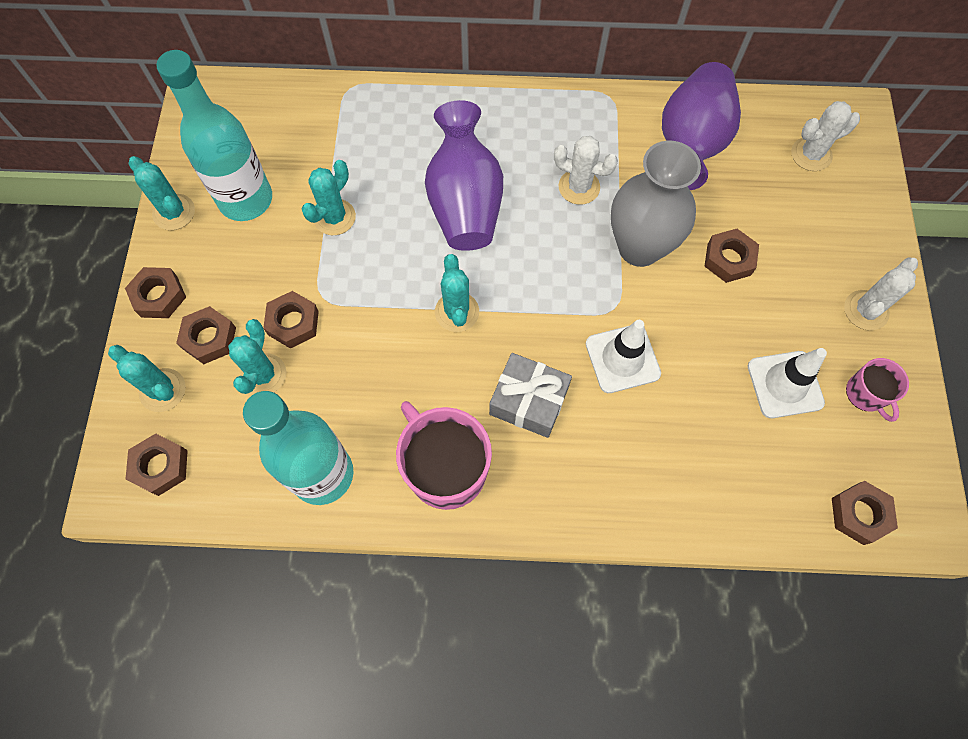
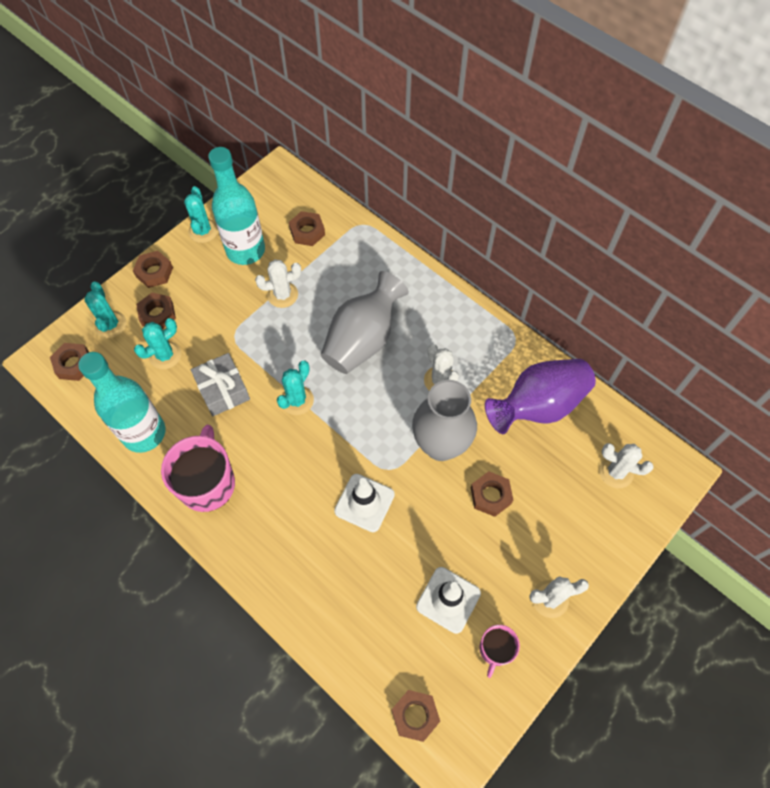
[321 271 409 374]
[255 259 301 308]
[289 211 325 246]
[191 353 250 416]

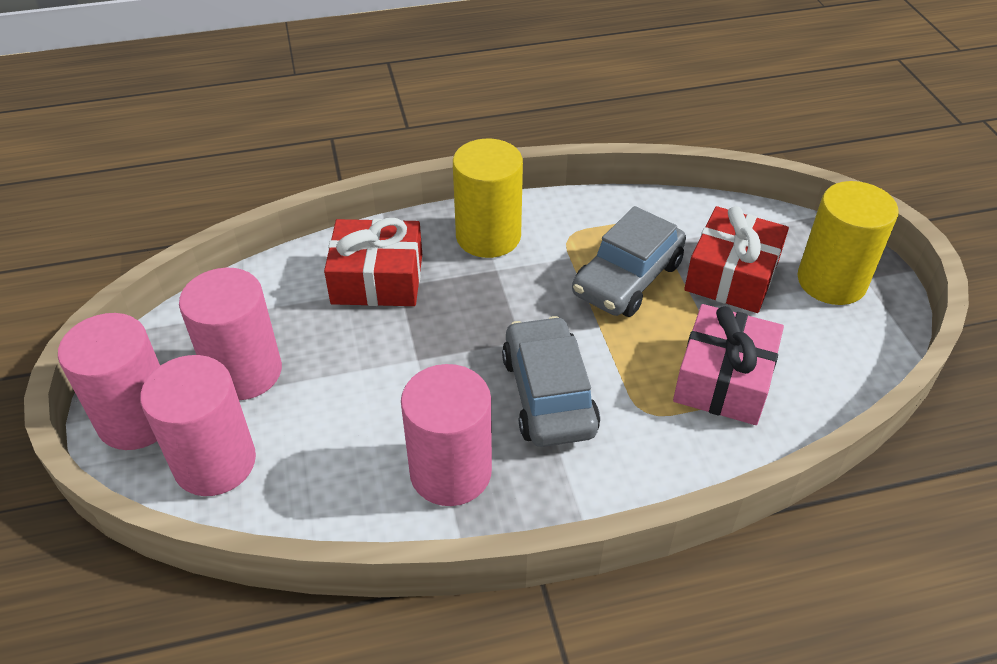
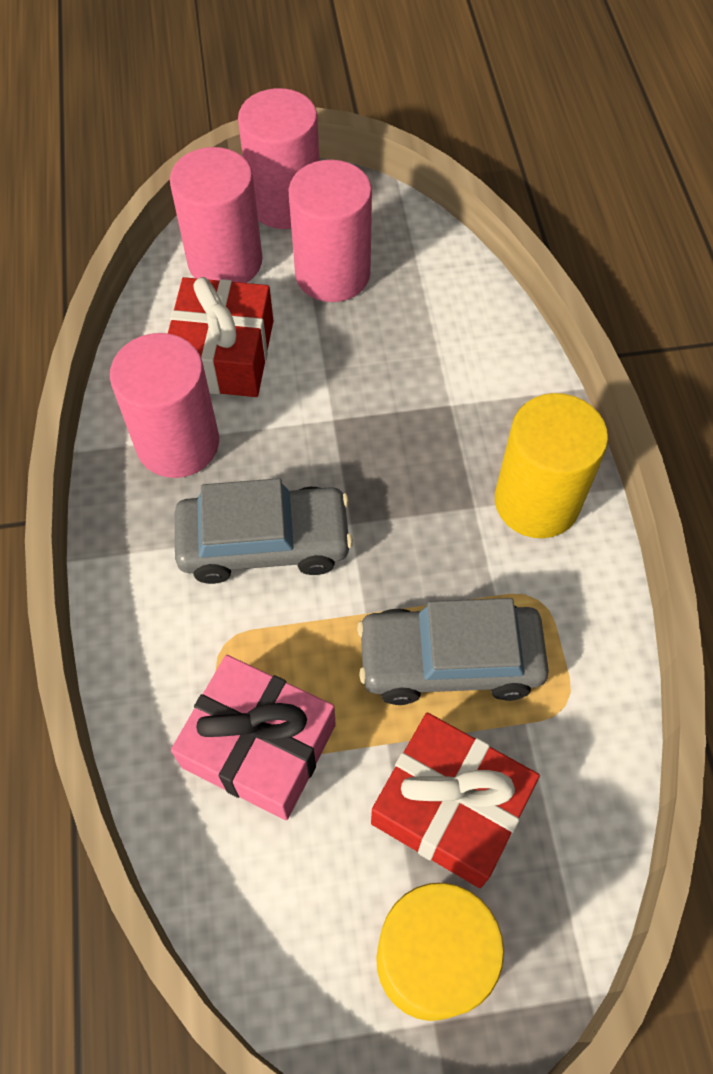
[357 598 549 705]
[168 277 273 397]

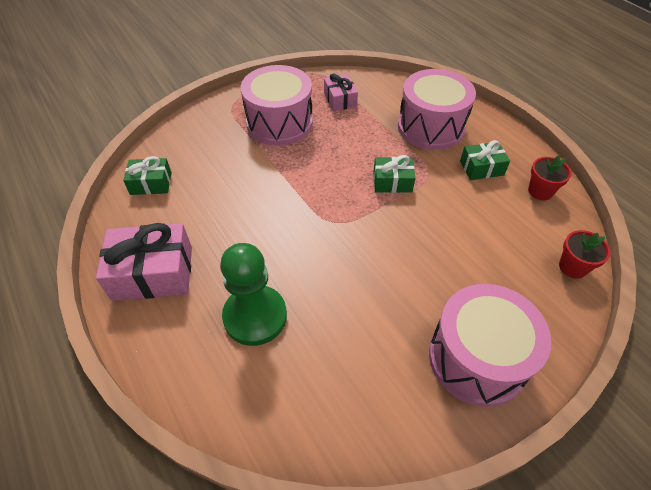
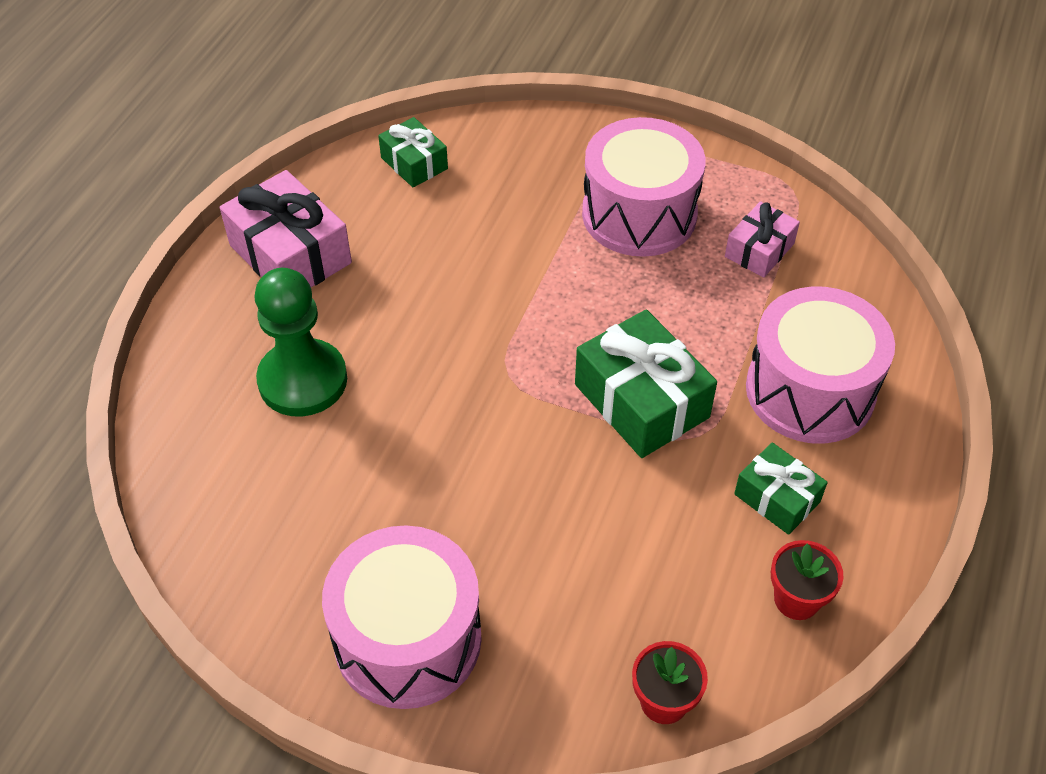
[575 309 717 458]

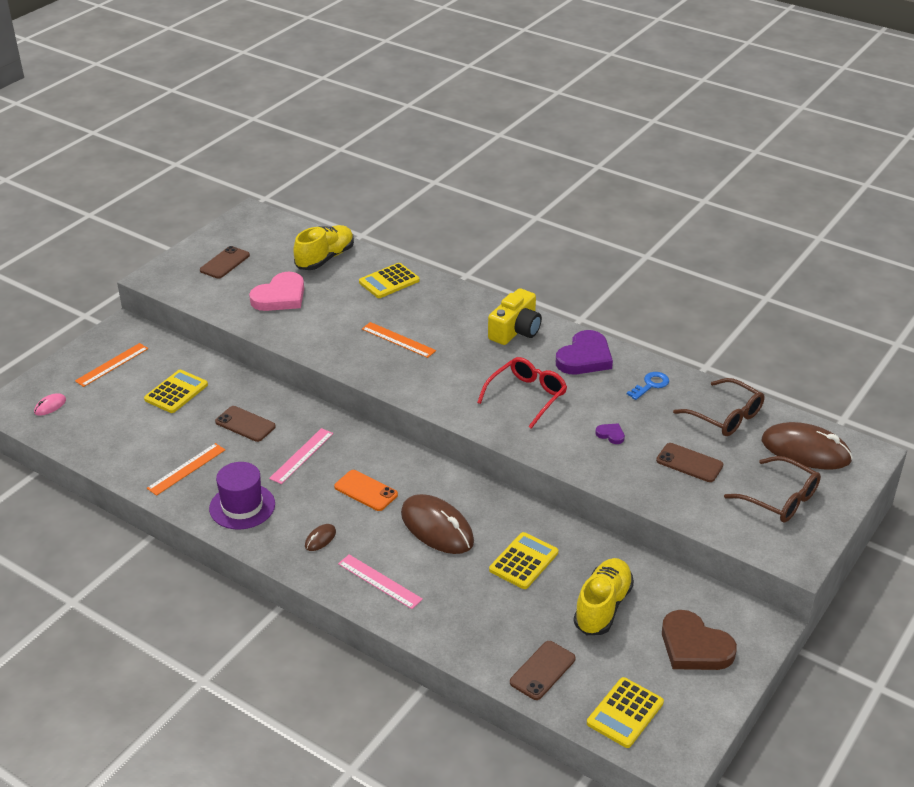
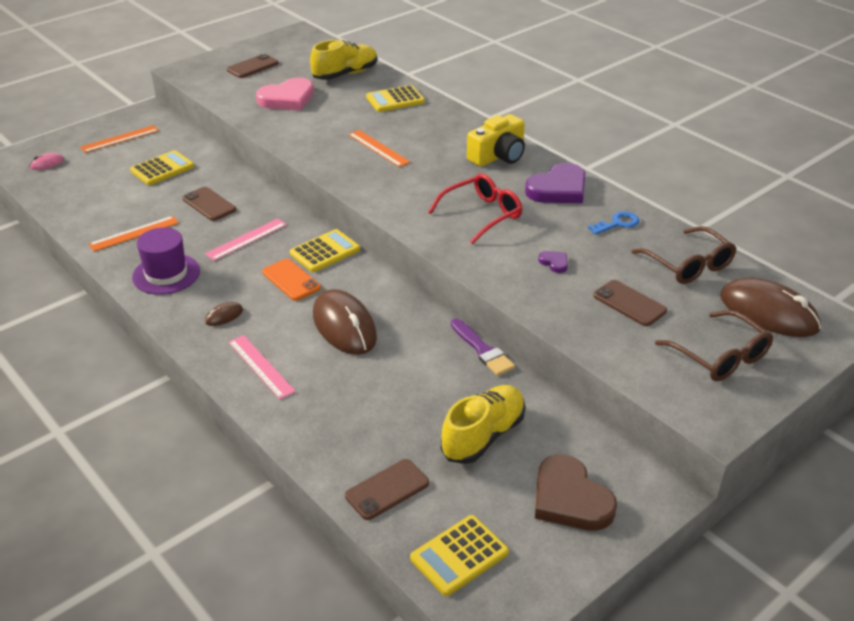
[290 229 360 272]
[451 318 515 376]

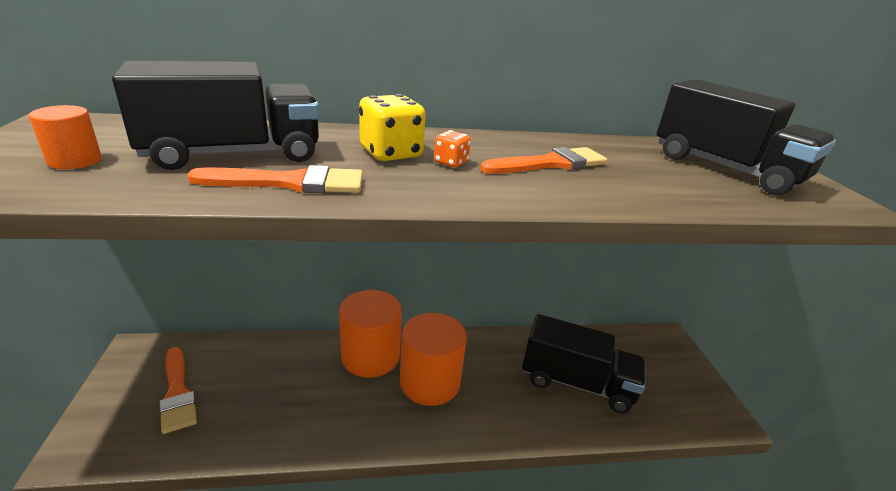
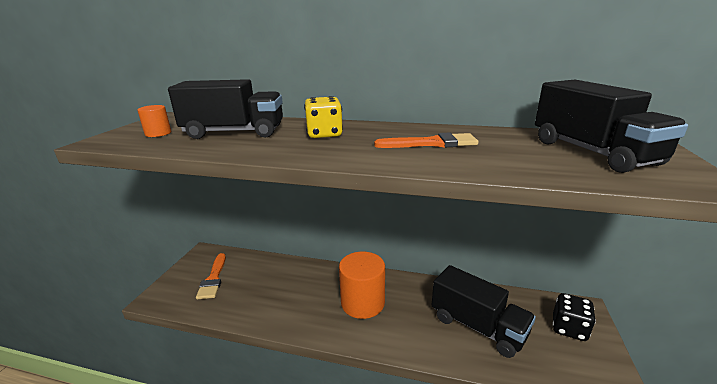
[434 130 471 167] (first image)
[187 165 363 193] (first image)
[339 290 402 378] (first image)
[552 293 596 341]

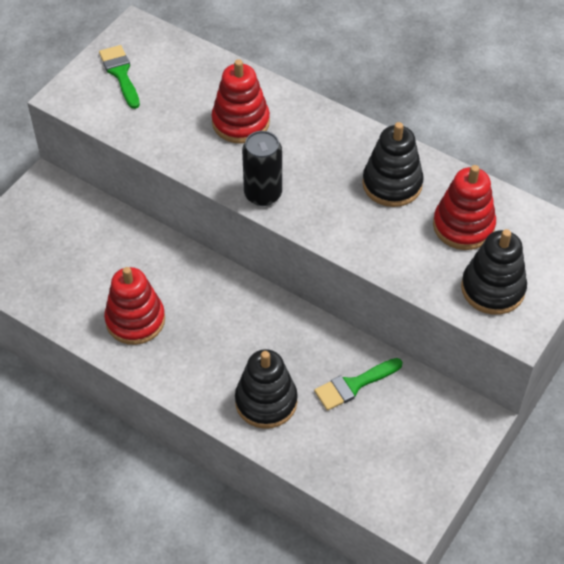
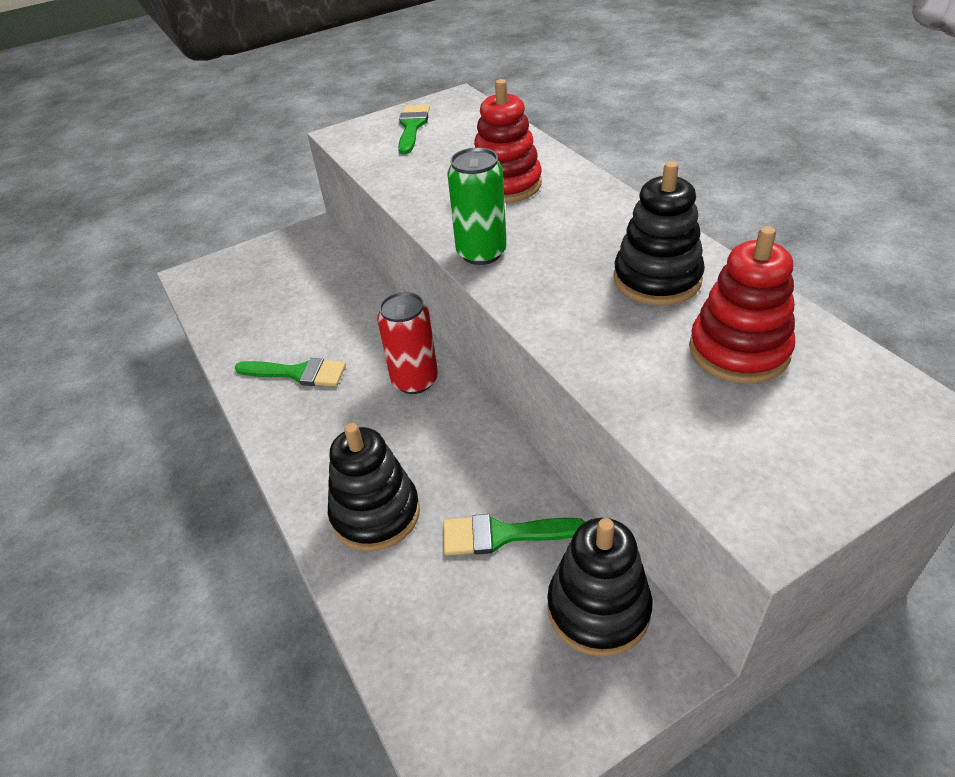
[448 147 507 265]
[547 518 652 657]
[234 358 346 387]
[377 292 438 394]

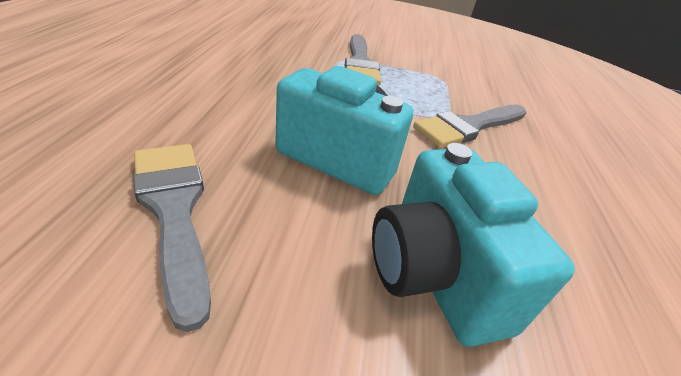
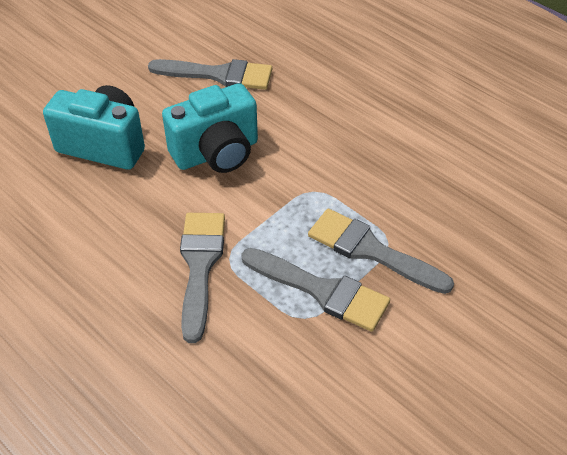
[241 248 390 332]

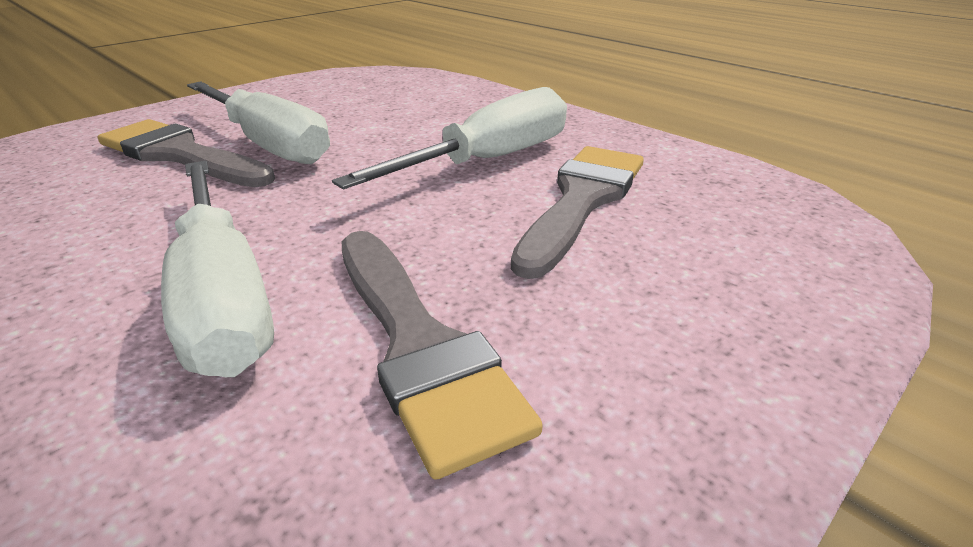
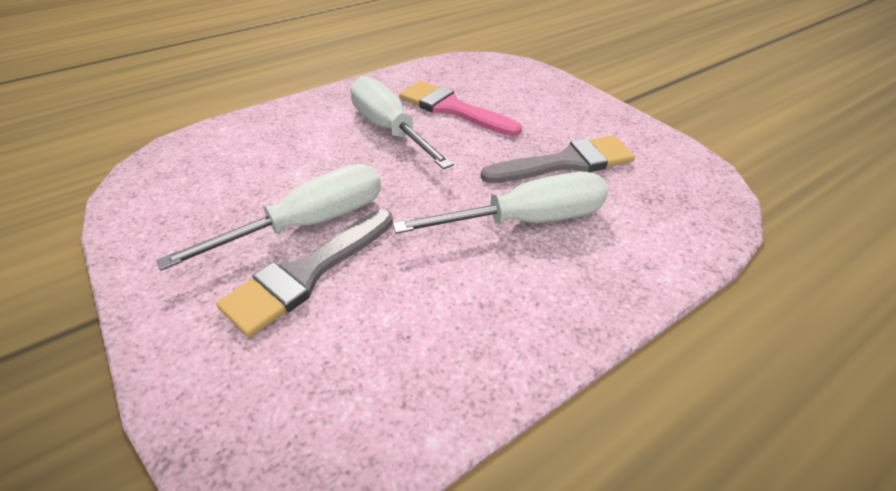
[399 81 522 136]

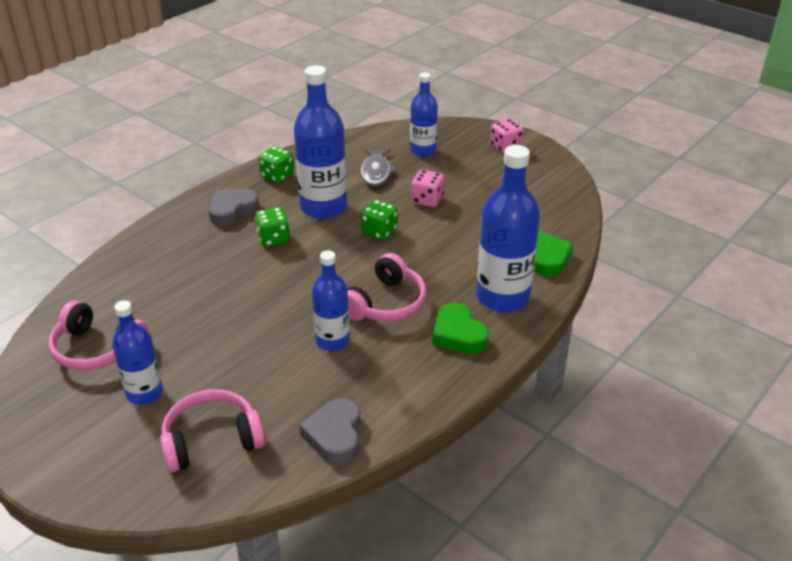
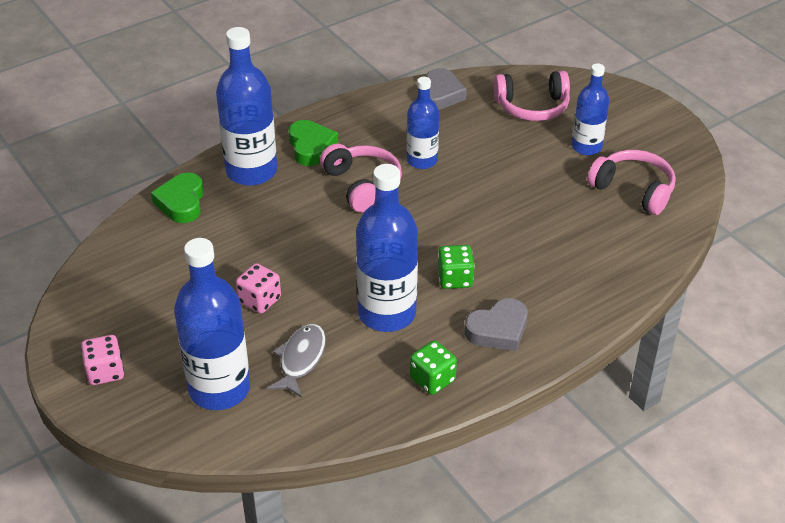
[174 238 250 410]
[361 199 397 240] (first image)
[320 143 402 212]

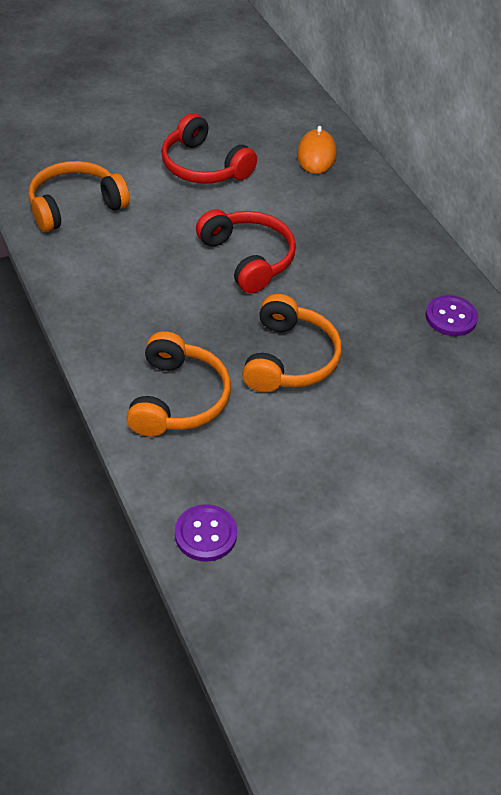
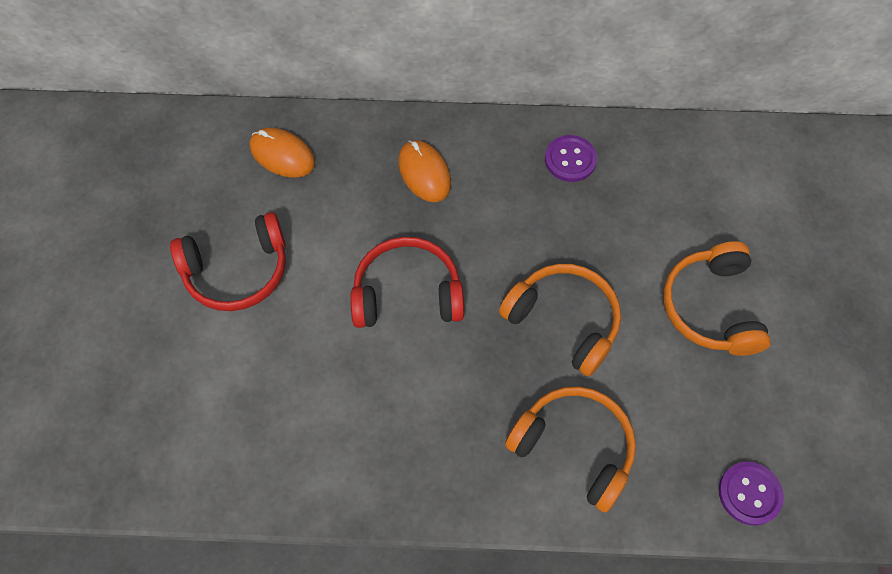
[663 241 771 356]
[398 140 451 202]

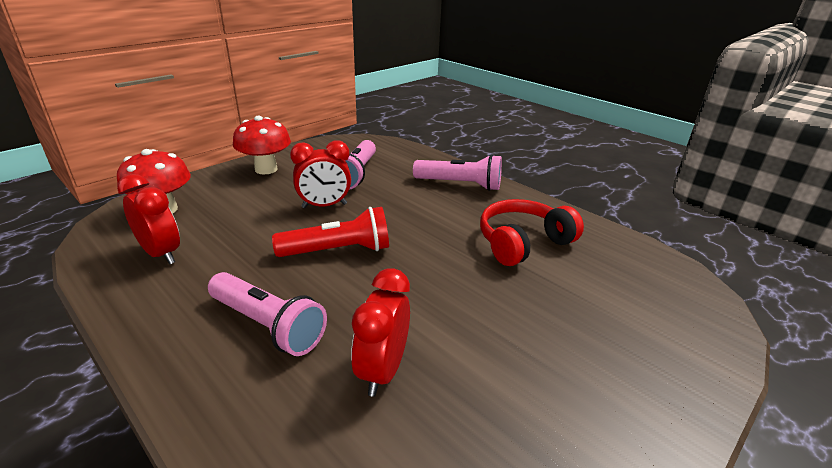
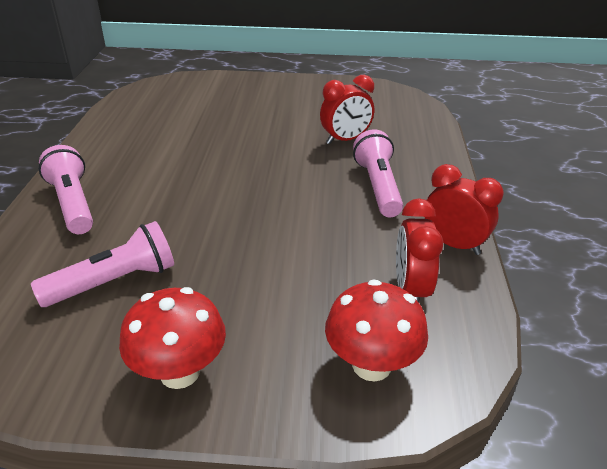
[425 164 504 255]
[480 199 584 266] (first image)
[272 207 389 257] (first image)

